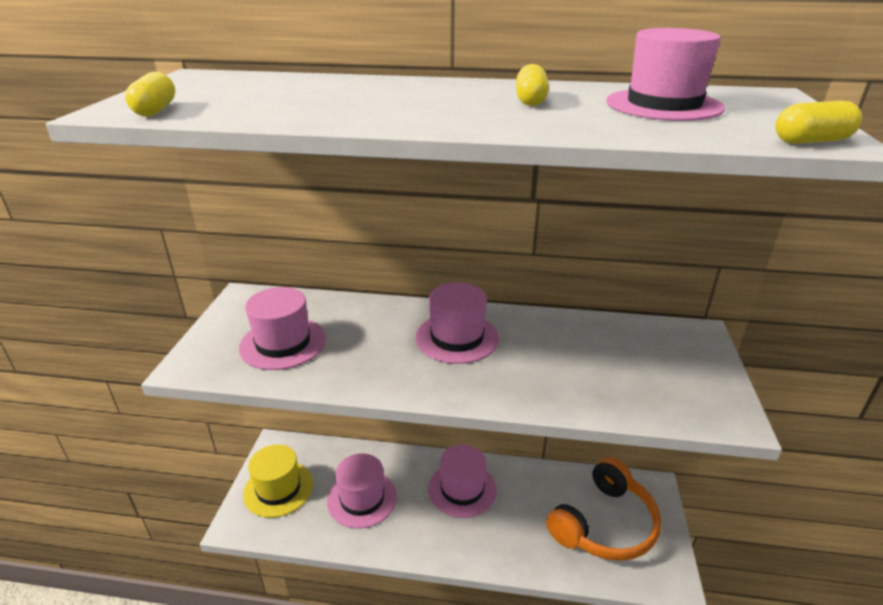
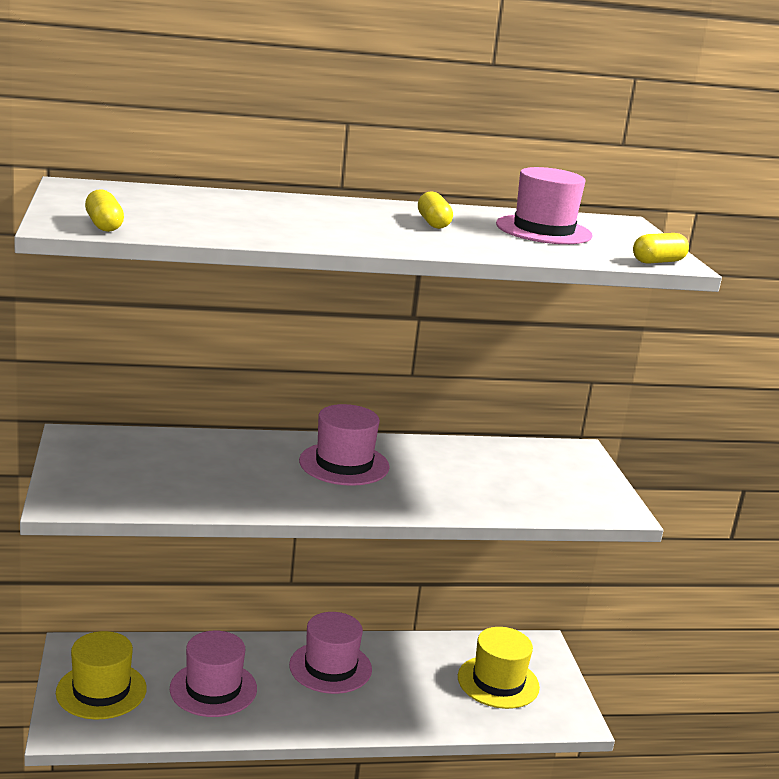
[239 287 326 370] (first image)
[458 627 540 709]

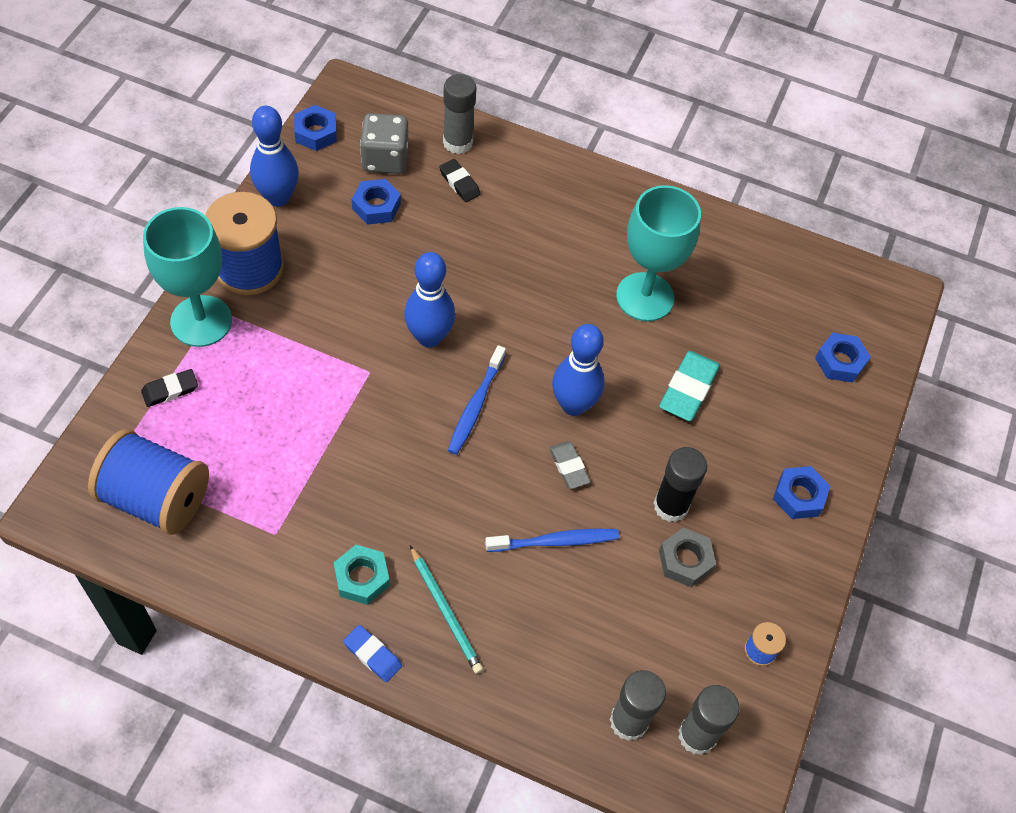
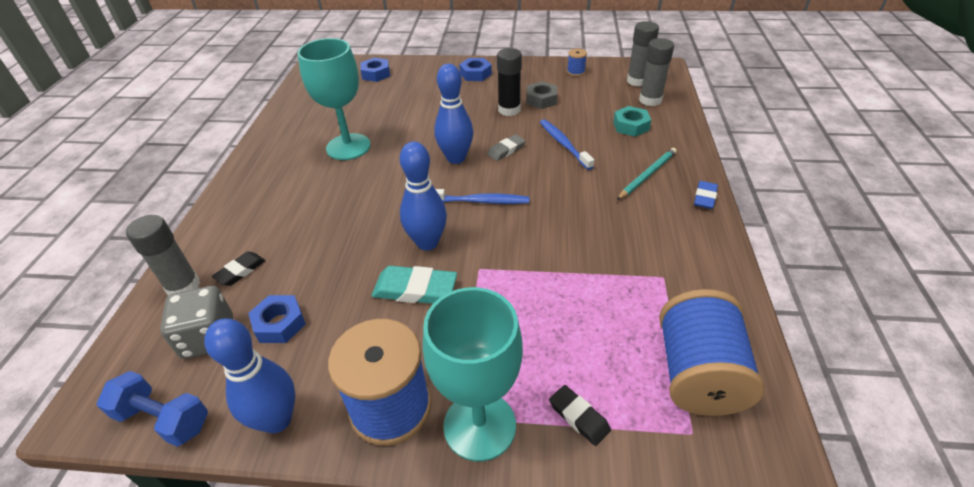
[97 371 208 447]
[372 266 457 304]
[613 106 651 137]

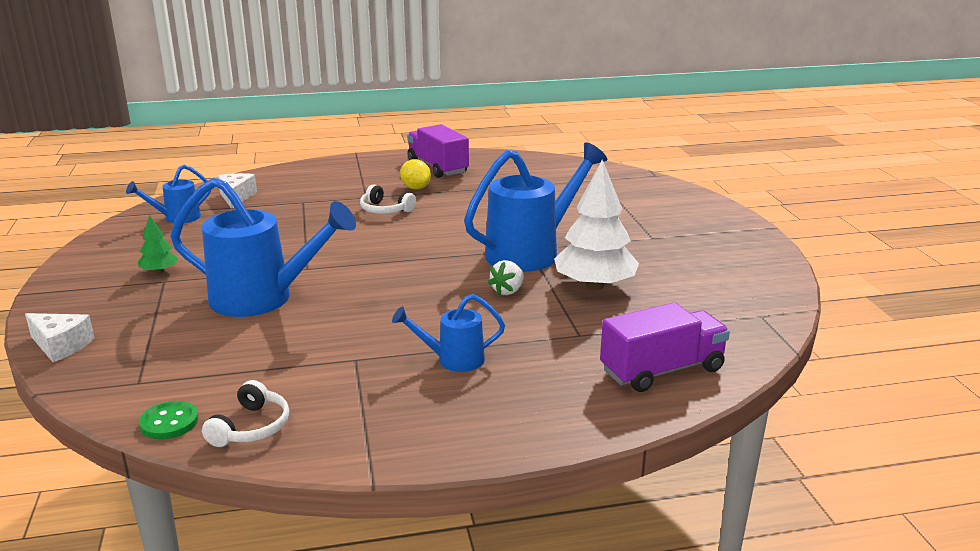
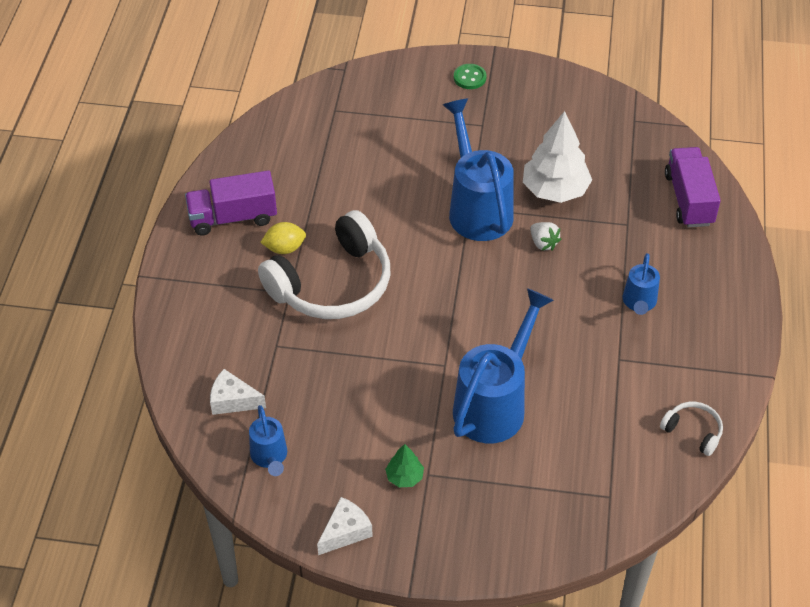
[258 210 390 319]
[317 497 373 555]
[454 64 486 89]

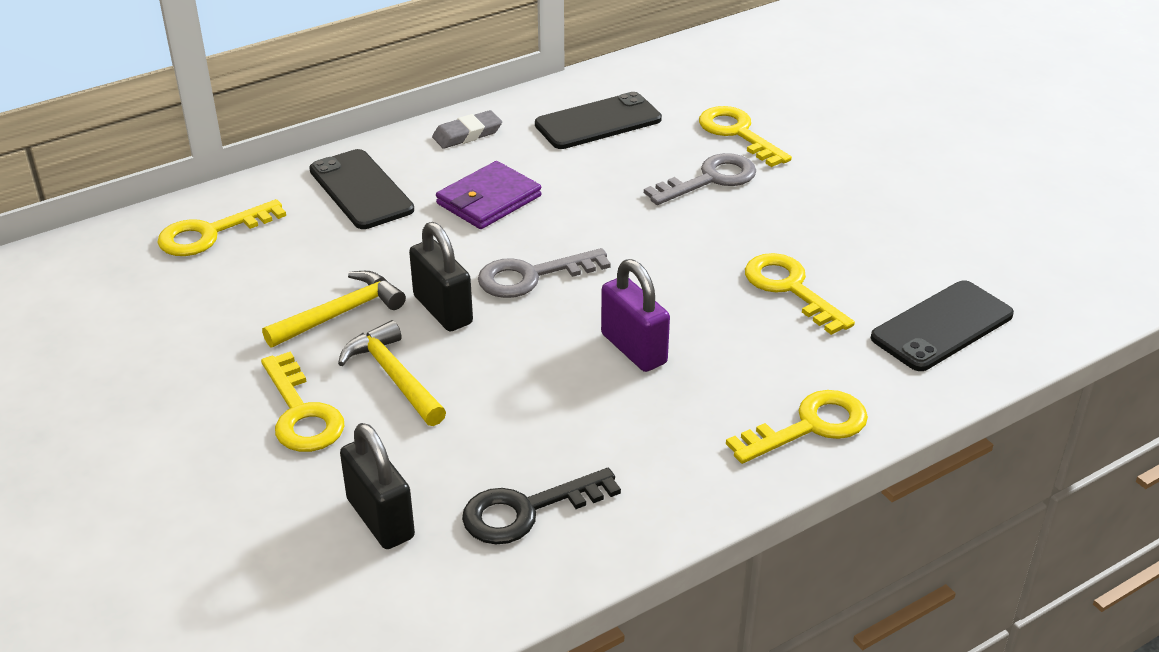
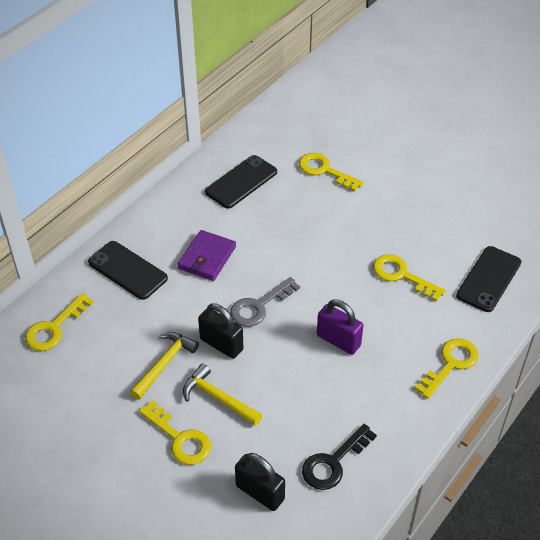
[432 110 502 149] (first image)
[644 153 756 205] (first image)

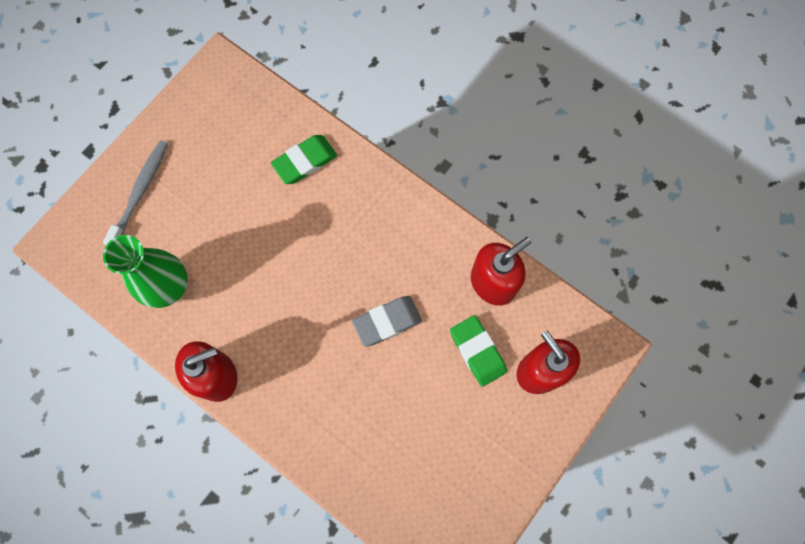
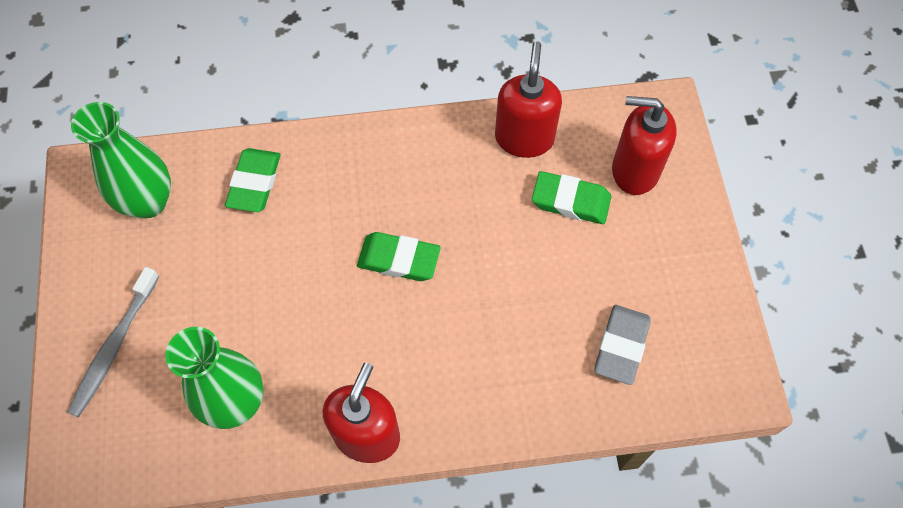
[67 267 159 417]
[594 305 650 385]
[71 102 171 218]
[357 232 441 281]

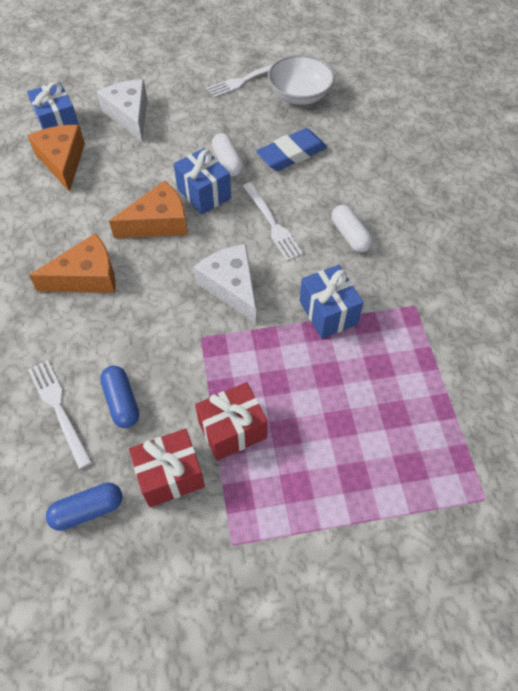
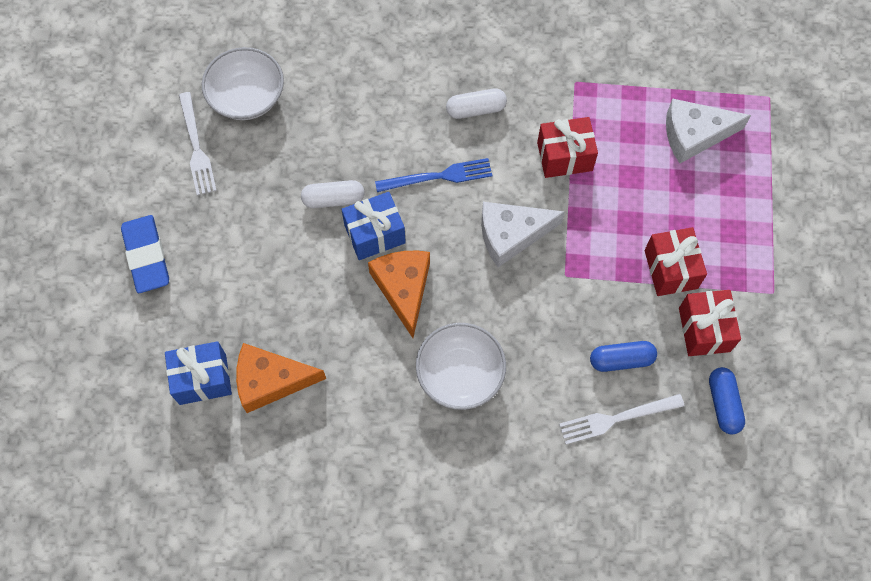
[666 98 751 163]
[121 215 169 293]
[375 158 492 192]
[416 323 506 410]
[537 117 598 178]

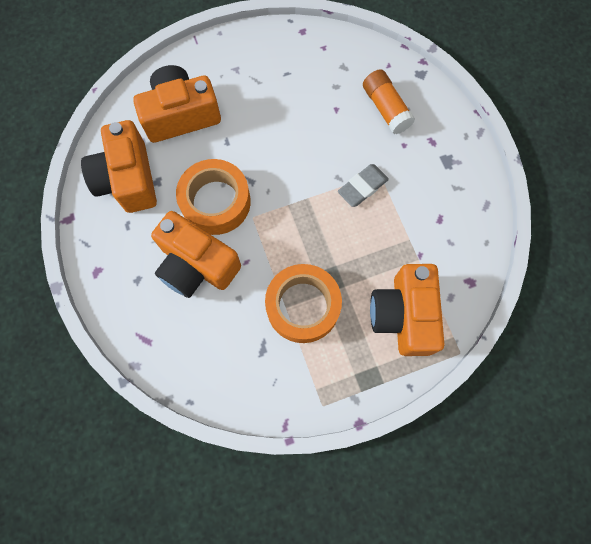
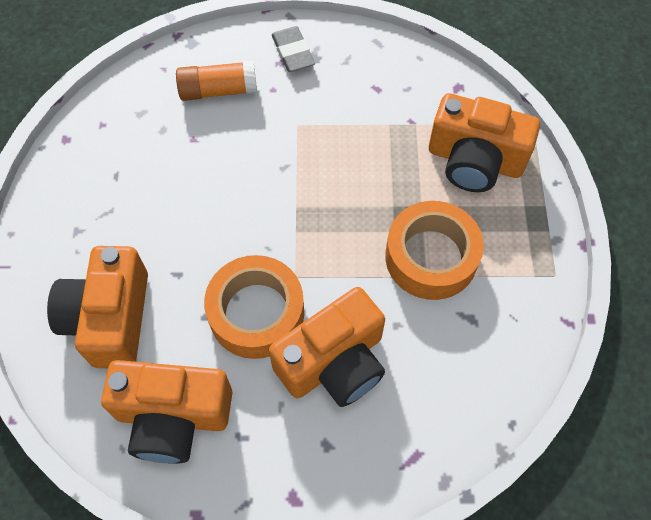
[271 26 315 72]

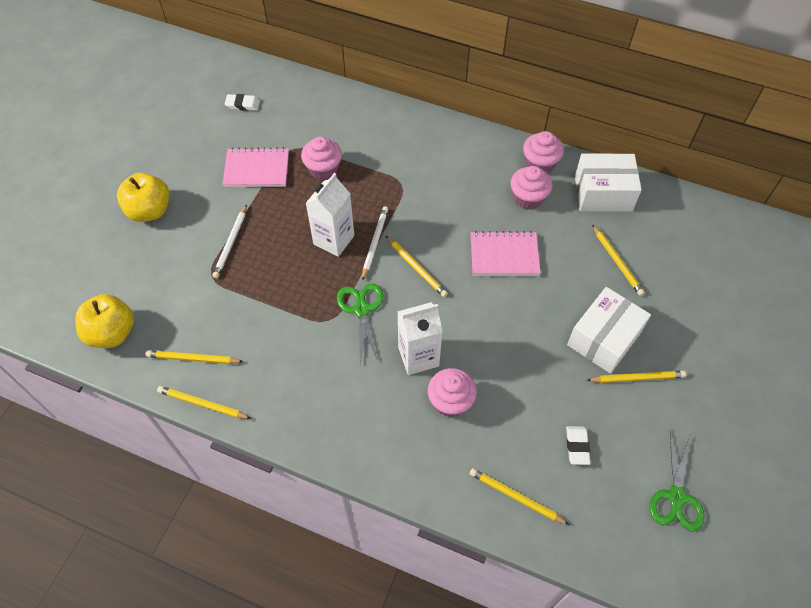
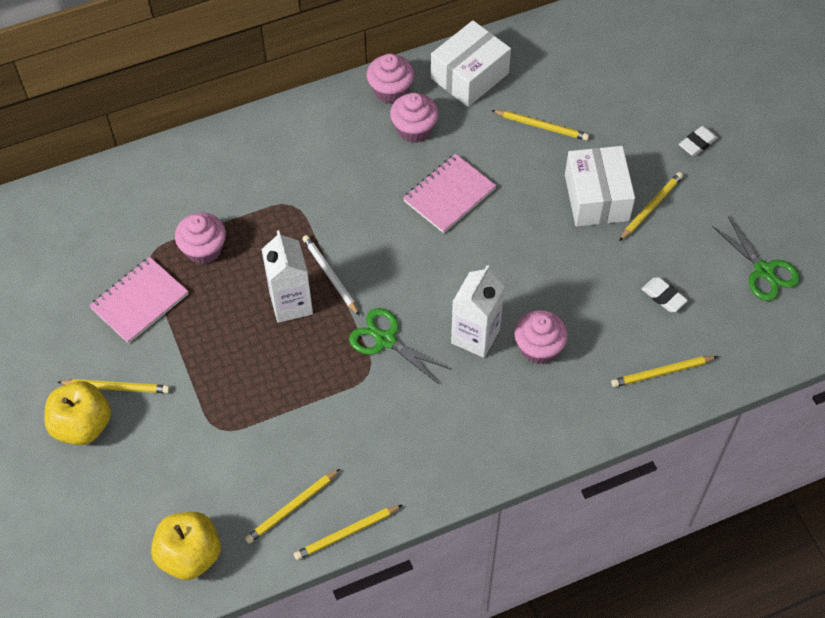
[679 126 718 156]
[212 205 247 278] (first image)
[58 379 170 393]

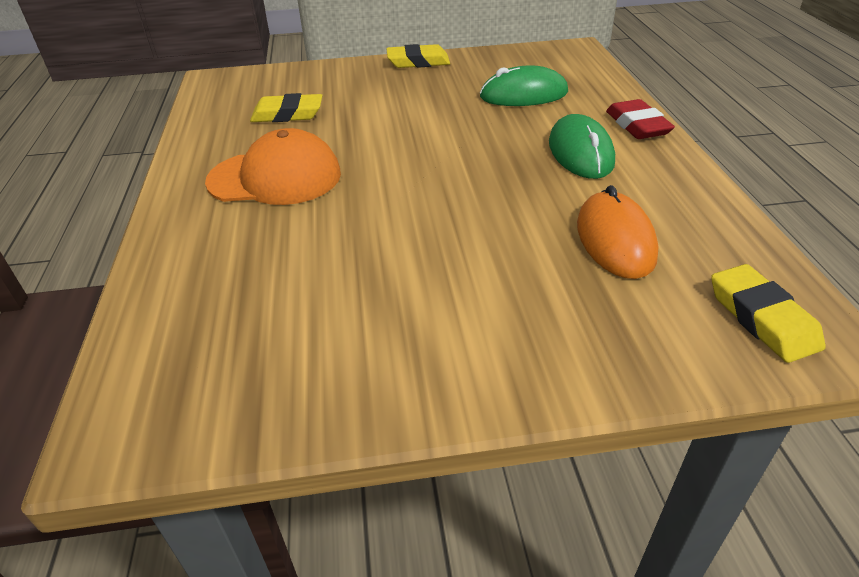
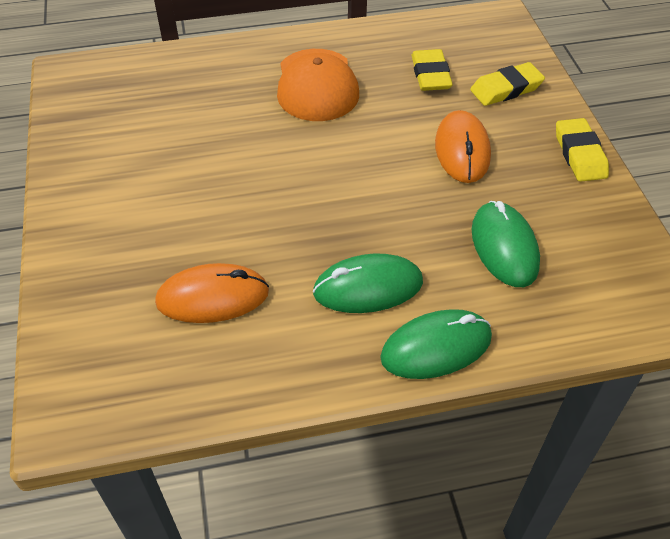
[380 309 492 379]
[470 62 545 106]
[435 110 491 183]

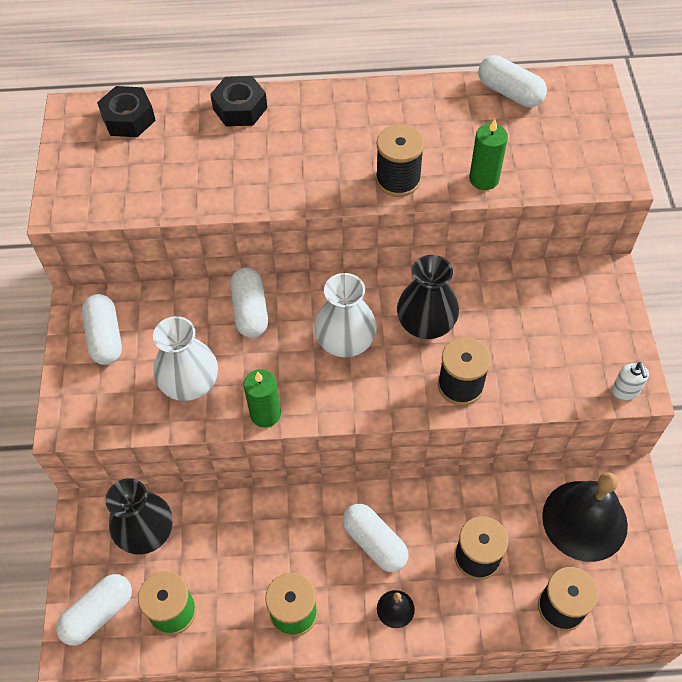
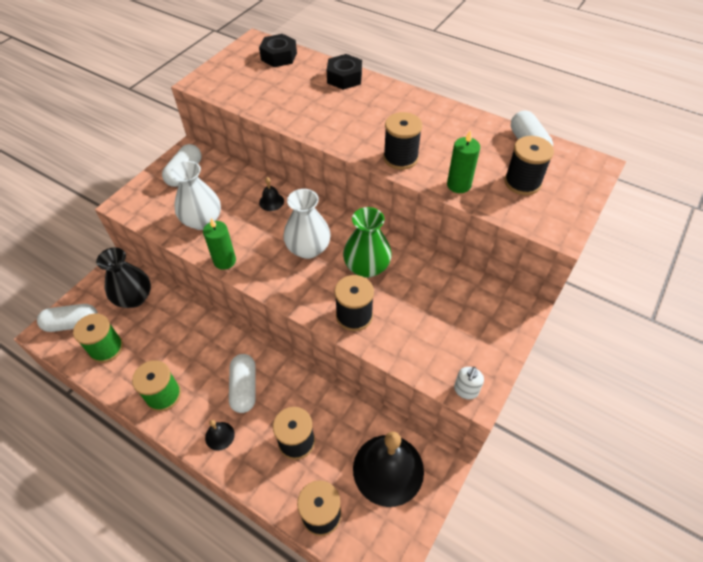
[343 207 392 278]
[259 177 284 211]
[504 136 554 195]

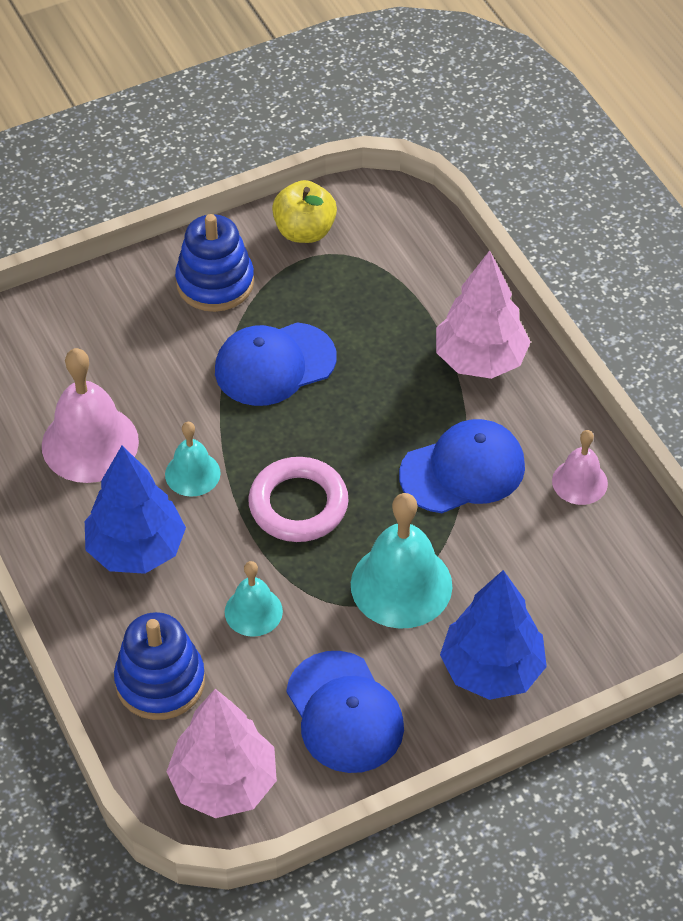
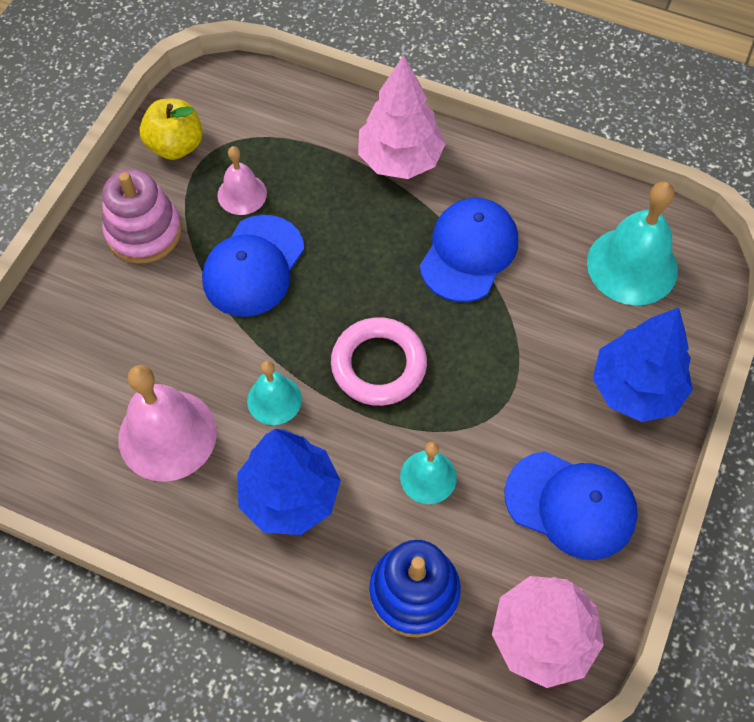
[102 169 182 264]
[218 146 267 215]
[587 182 678 305]

